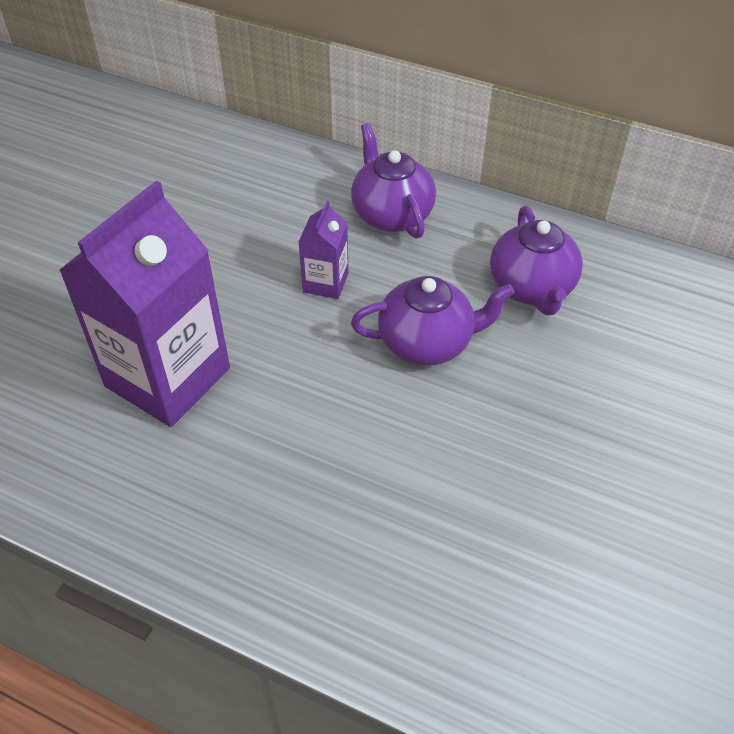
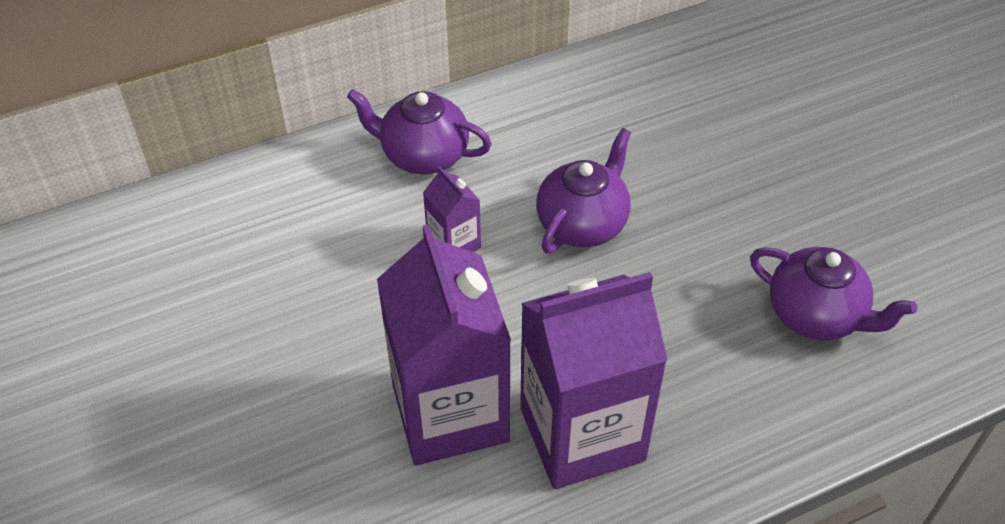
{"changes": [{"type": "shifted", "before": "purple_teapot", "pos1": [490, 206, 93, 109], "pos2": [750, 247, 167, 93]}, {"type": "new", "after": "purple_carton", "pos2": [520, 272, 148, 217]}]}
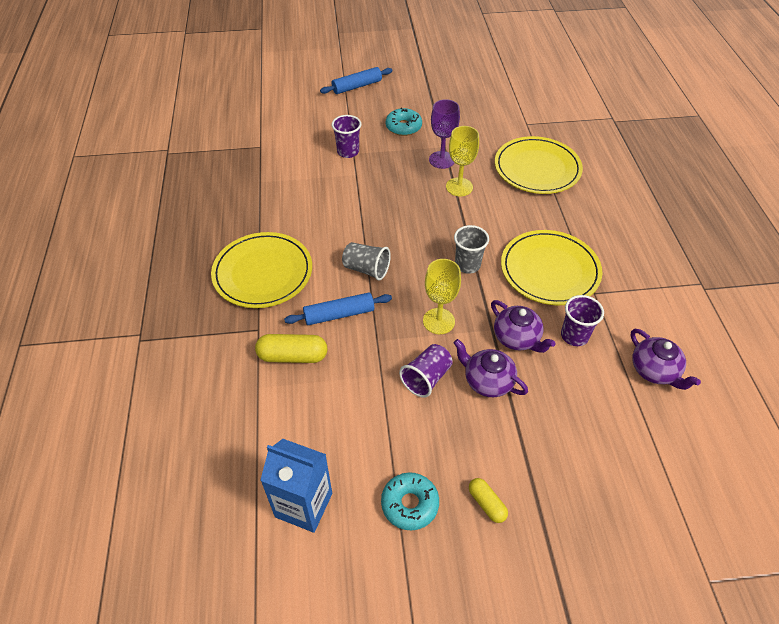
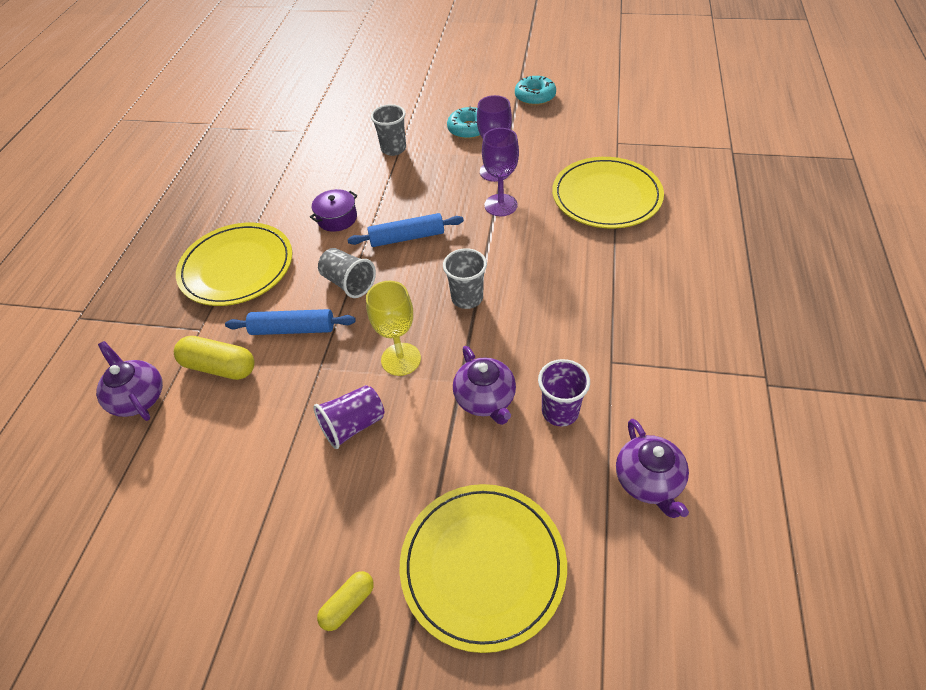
{"changes": [{"type": "gone", "before": "blue_carton", "pos1": [260, 439, 72, 94]}, {"type": "shifted", "before": "blue_rolling_pin", "pos1": [320, 67, 72, 27], "pos2": [347, 213, 117, 34]}, {"type": "repainted", "before": "purple_cup", "after": "grey_cup", "pos1": [332, 115, 29, 43], "pos2": [371, 104, 35, 52]}, {"type": "shifted", "before": "turquoise_donut", "pos1": [381, 472, 58, 58], "pos2": [515, 76, 41, 30]}, {"type": "repainted", "before": "yellow_goblet", "after": "purple_goblet", "pos1": [446, 126, 33, 70], "pos2": [482, 128, 37, 88]}, {"type": "shifted", "before": "purple_teapot", "pos1": [454, 339, 74, 58], "pos2": [96, 341, 67, 80]}, {"type": "rotated", "before": "yellow_capsule", "pos1": [469, 478, 39, 45], "pos2": [317, 571, 57, 60], "turn": 60}, {"type": "shifted", "before": "yellow_plate", "pos1": [501, 230, 101, 75], "pos2": [400, 484, 167, 169]}, {"type": "new", "after": "purple_pot", "pos2": [310, 189, 47, 43]}]}
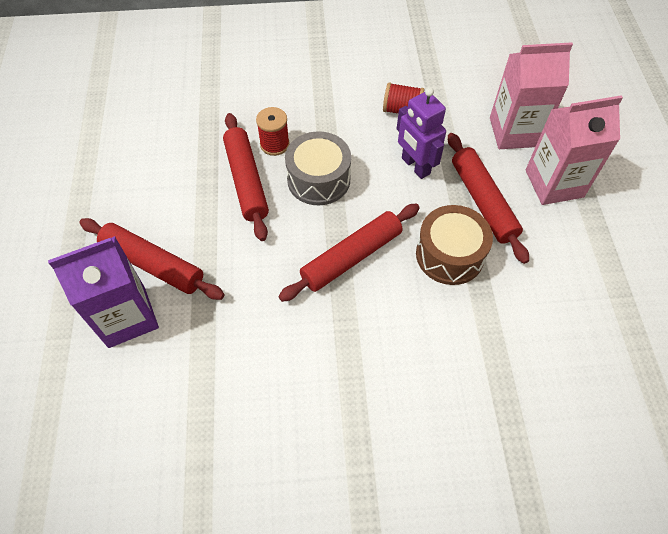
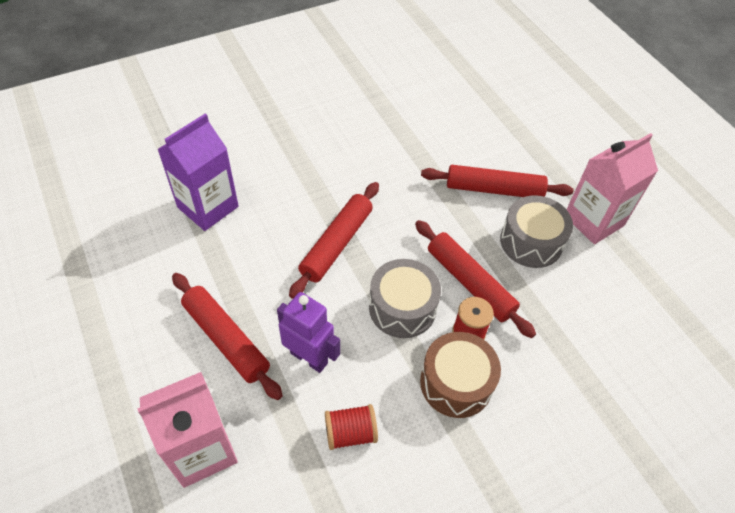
{"changes": [{"type": "shifted", "before": "purple_carton", "pos1": [48, 236, 111, 112], "pos2": [157, 113, 82, 118]}, {"type": "shifted", "before": "brown_drum", "pos1": [416, 205, 77, 80], "pos2": [420, 332, 81, 86]}, {"type": "shifted", "before": "pink_carton", "pos1": [526, 95, 97, 110], "pos2": [566, 133, 92, 111]}, {"type": "new", "after": "grey_drum", "pos2": [500, 195, 73, 73]}]}
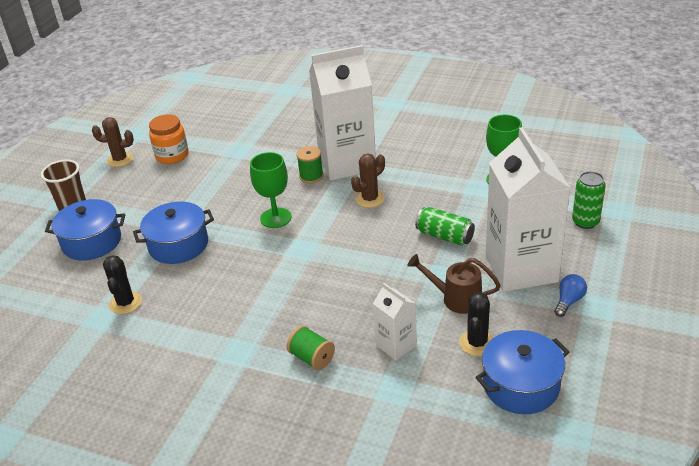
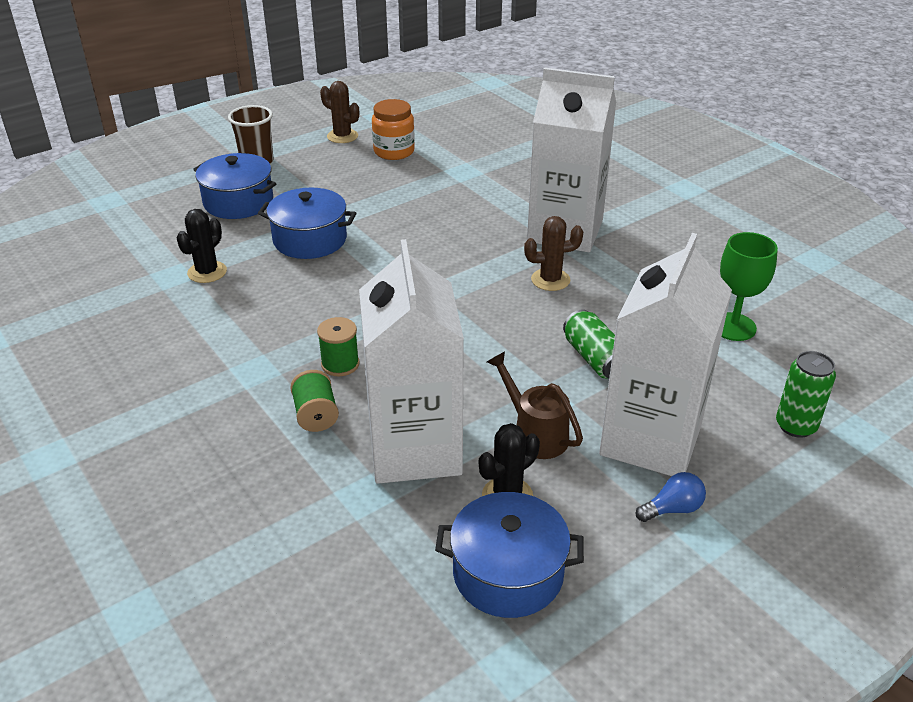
{"changes": [{"type": "gone", "before": "green_goblet", "pos1": [250, 152, 42, 76]}, {"type": "shifted", "before": "green_spool", "pos1": [296, 146, 28, 37], "pos2": [317, 317, 43, 59]}, {"type": "scaled", "before": "white_carton", "pos1": [373, 283, 44, 78], "pos2": [359, 239, 105, 245], "scale": 2.13}]}
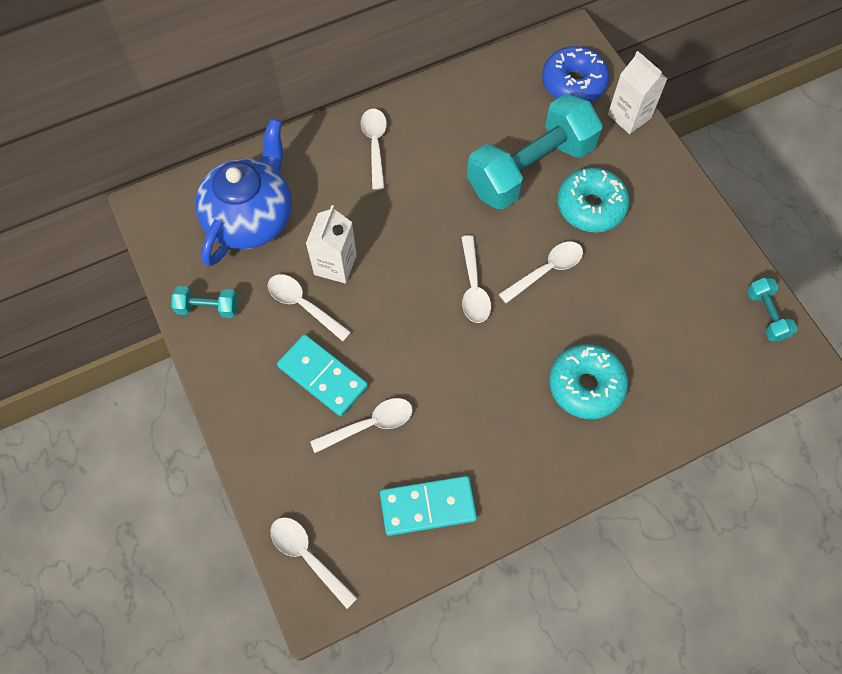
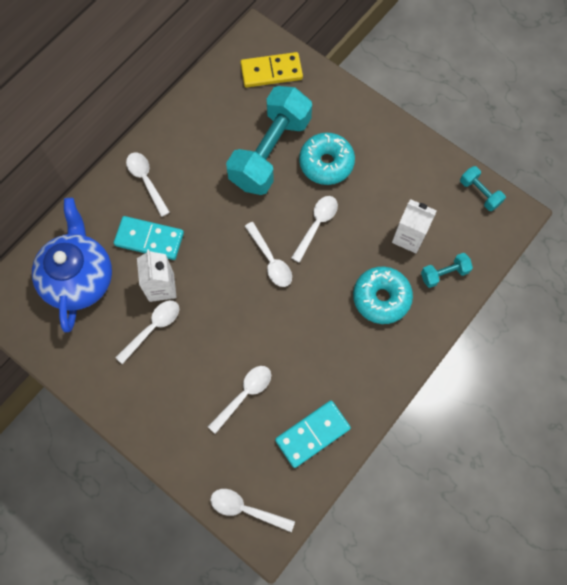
{"changes": [{"type": "shifted", "before": "turquoise_dumbbell", "pos1": [171, 286, 67, 32], "pos2": [421, 253, 52, 35]}, {"type": "rotated", "before": "white_spoon", "pos1": [268, 274, 83, 67], "pos2": [115, 300, 64, 64], "turn": 120}, {"type": "shifted", "before": "turquoise_domino", "pos1": [277, 334, 91, 82], "pos2": [114, 216, 70, 44]}, {"type": "swapped", "before": "blue_donut", "after": "yellow_domino", "pos1": [542, 46, 67, 56], "pos2": [240, 52, 63, 36]}, {"type": "shifted", "before": "white_carton", "pos1": [608, 51, 59, 83], "pos2": [392, 199, 45, 54]}]}
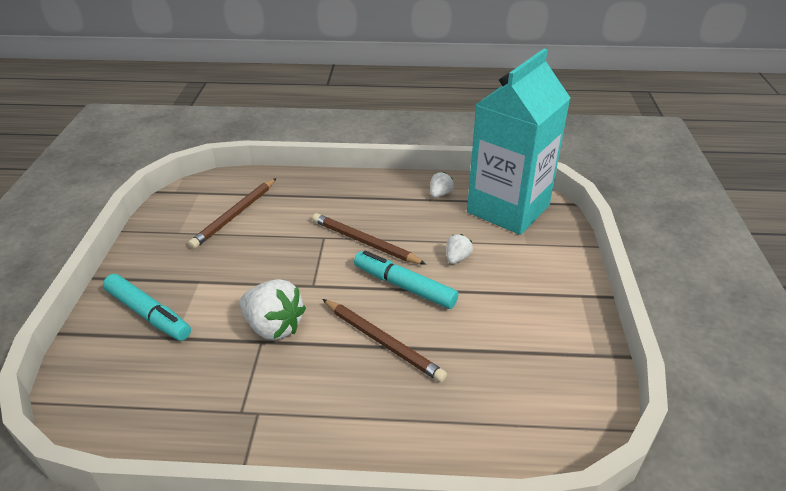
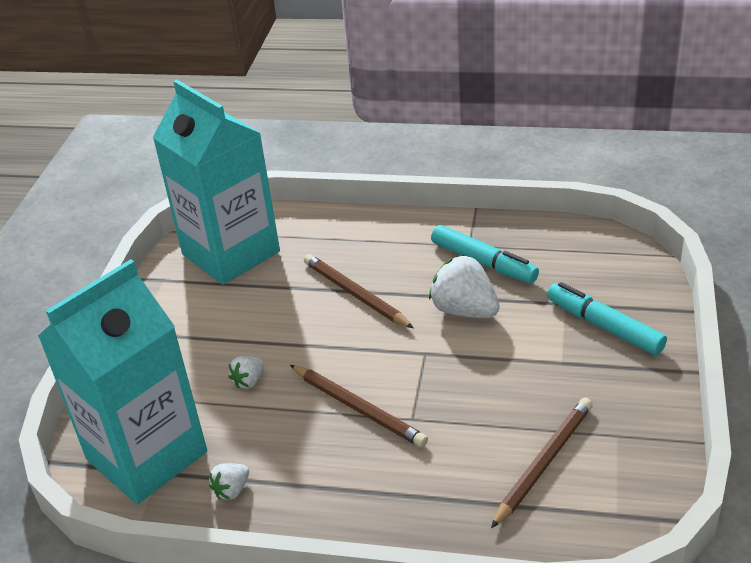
{"changes": [{"type": "shifted", "before": "turquoise_marker", "pos1": [354, 251, 105, 58], "pos2": [431, 225, 108, 58]}, {"type": "new", "after": "turquoise_carton", "pos2": [152, 80, 128, 205]}]}
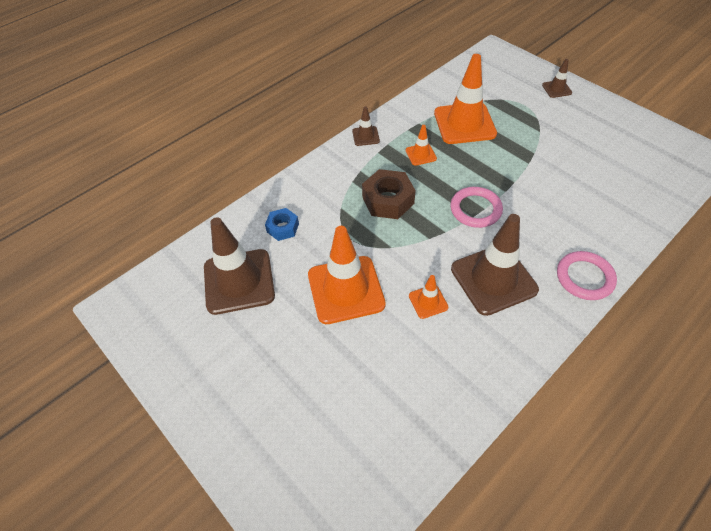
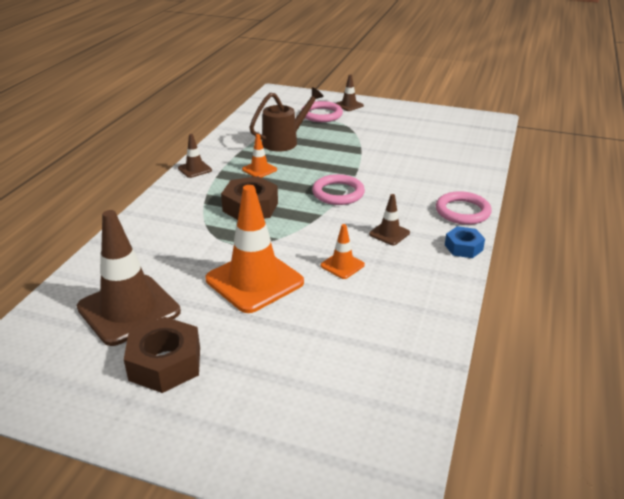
{"changes": [{"type": "shifted", "before": "blue_nut", "pos1": [265, 208, 34, 33], "pos2": [445, 226, 40, 32]}, {"type": "swapped", "before": "orange_traffic_cone", "after": "brown_watering_can", "pos1": [434, 54, 63, 90], "pos2": [249, 87, 75, 65]}, {"type": "scaled", "before": "brown_traffic_cone", "pos1": [451, 214, 88, 102], "pos2": [369, 194, 41, 51], "scale": 0.46}, {"type": "new", "after": "brown_nut", "pos2": [124, 317, 76, 76]}, {"type": "new", "after": "pink_ring", "pos2": [301, 101, 42, 21]}]}
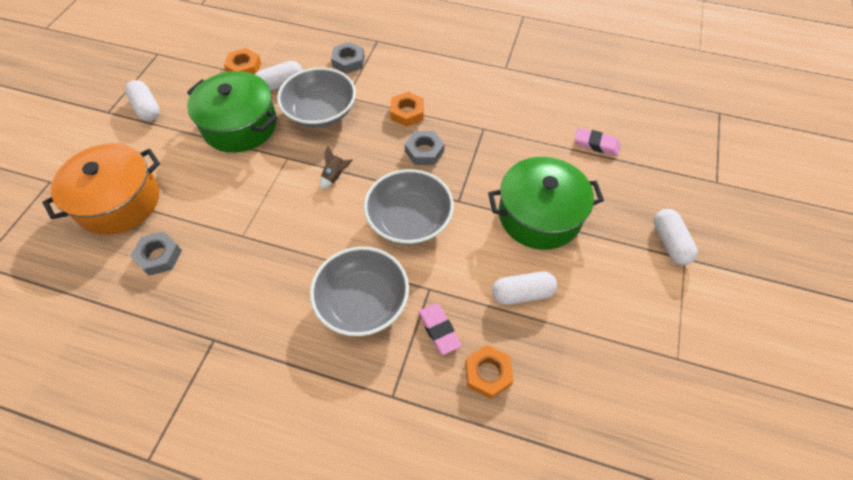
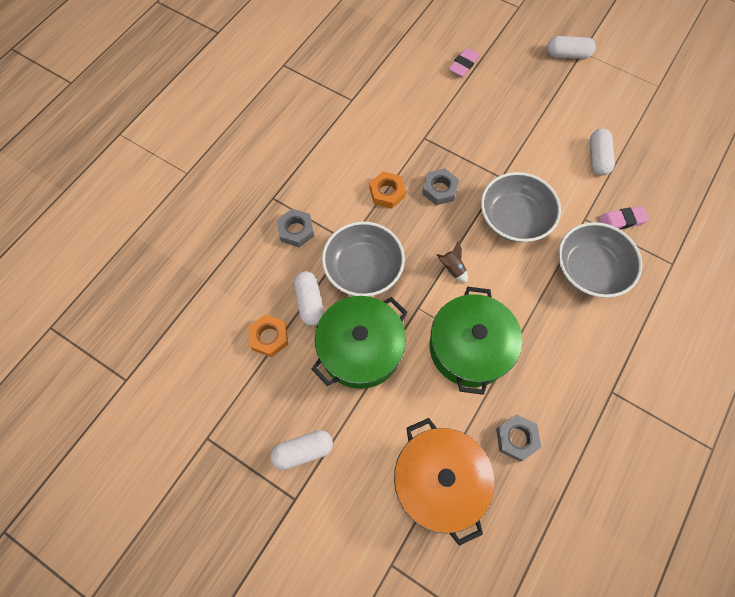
{"changes": [{"type": "gone", "before": "orange_nut", "pos1": [465, 345, 48, 54]}, {"type": "shifted", "before": "green_pot", "pos1": [488, 157, 116, 93], "pos2": [430, 287, 92, 108]}]}
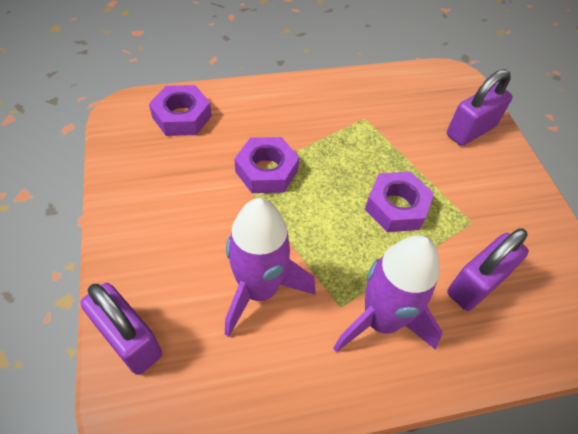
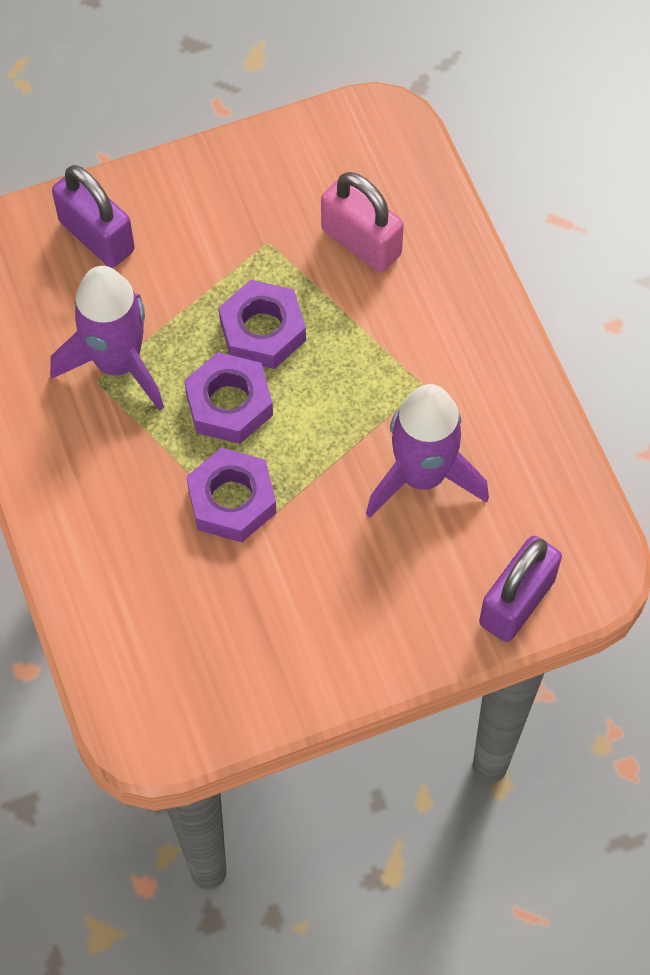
{"changes": [{"type": "shifted", "before": "purple_nut", "pos1": [149, 85, 63, 51], "pos2": [184, 352, 89, 92]}, {"type": "shifted", "before": "purple_rocket", "pos1": [333, 235, 110, 117], "pos2": [50, 266, 114, 145]}, {"type": "repainted", "before": "purple_padlock", "after": "pink_padlock", "pos1": [447, 228, 82, 83], "pos2": [321, 172, 83, 101]}]}
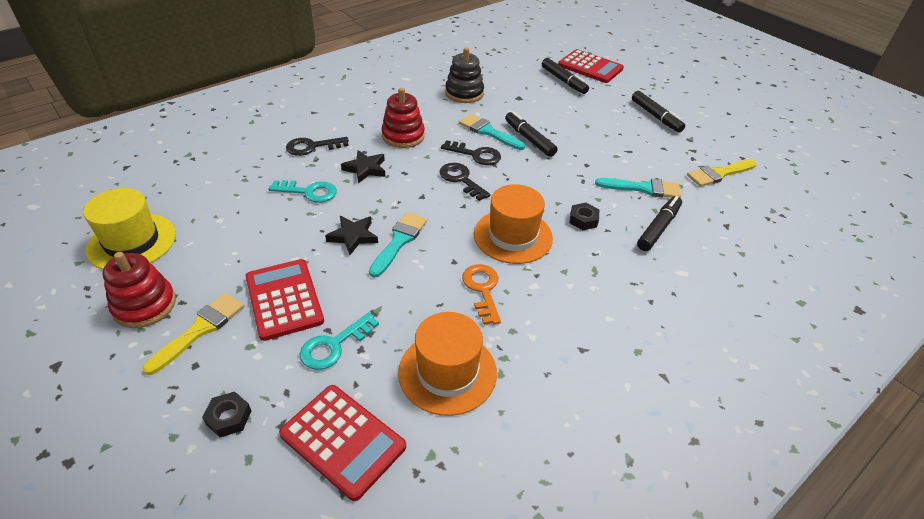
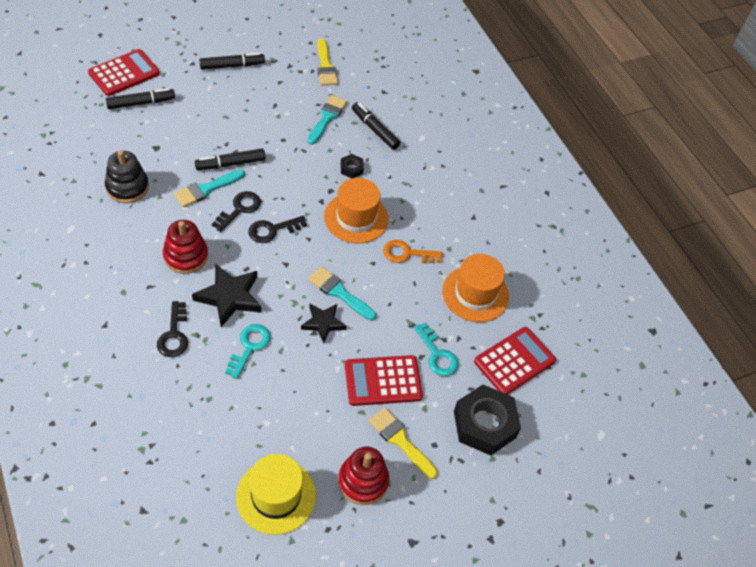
{"changes": [{"type": "scaled", "before": "black_nut", "pos1": [202, 391, 49, 47], "pos2": [454, 385, 67, 71], "scale": 2.2}, {"type": "scaled", "before": "black_star", "pos1": [341, 150, 44, 33], "pos2": [192, 264, 69, 63], "scale": 1.56}]}
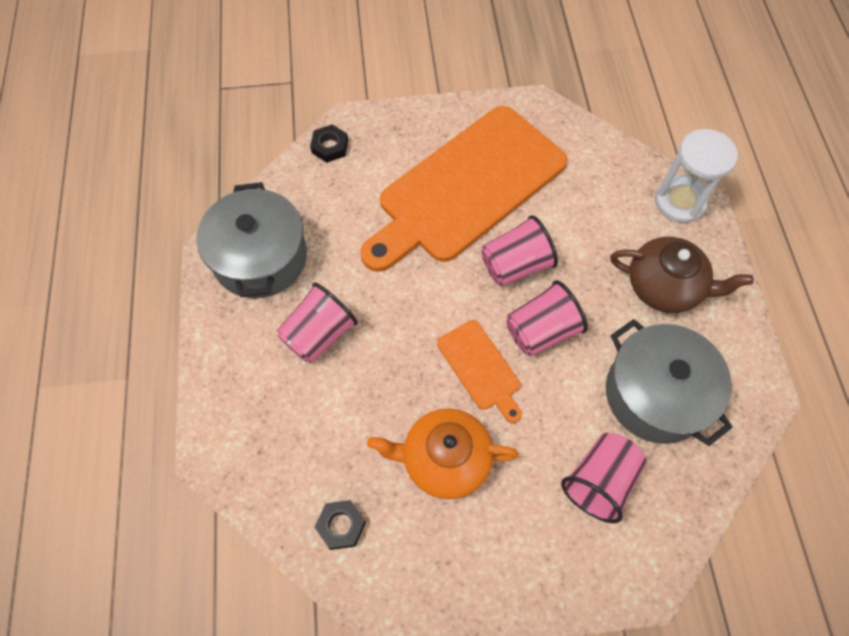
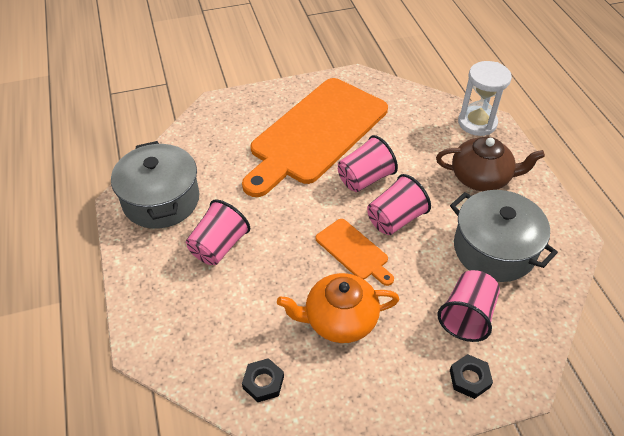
{"changes": [{"type": "shifted", "before": "black_nut", "pos1": [310, 125, 38, 38], "pos2": [450, 354, 43, 45]}]}
